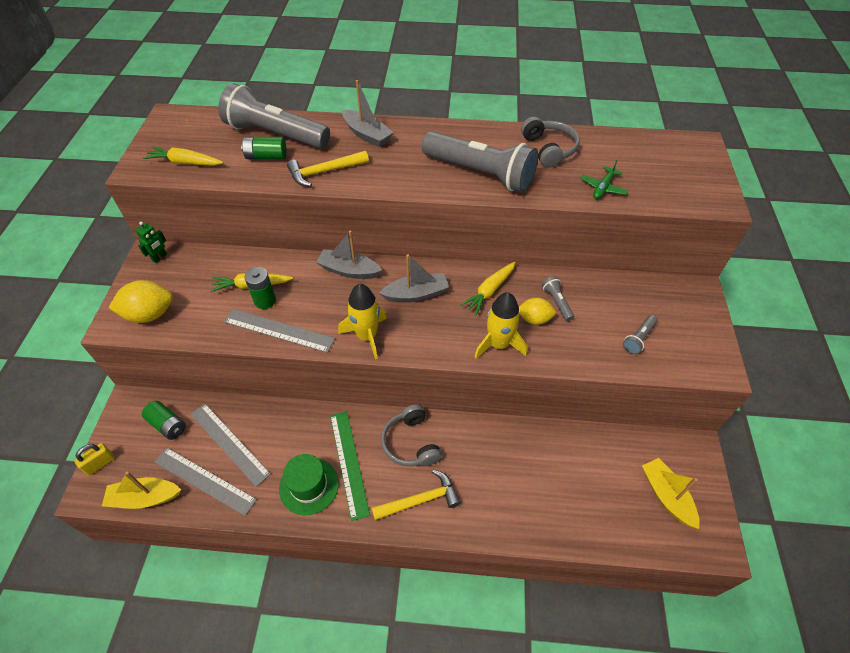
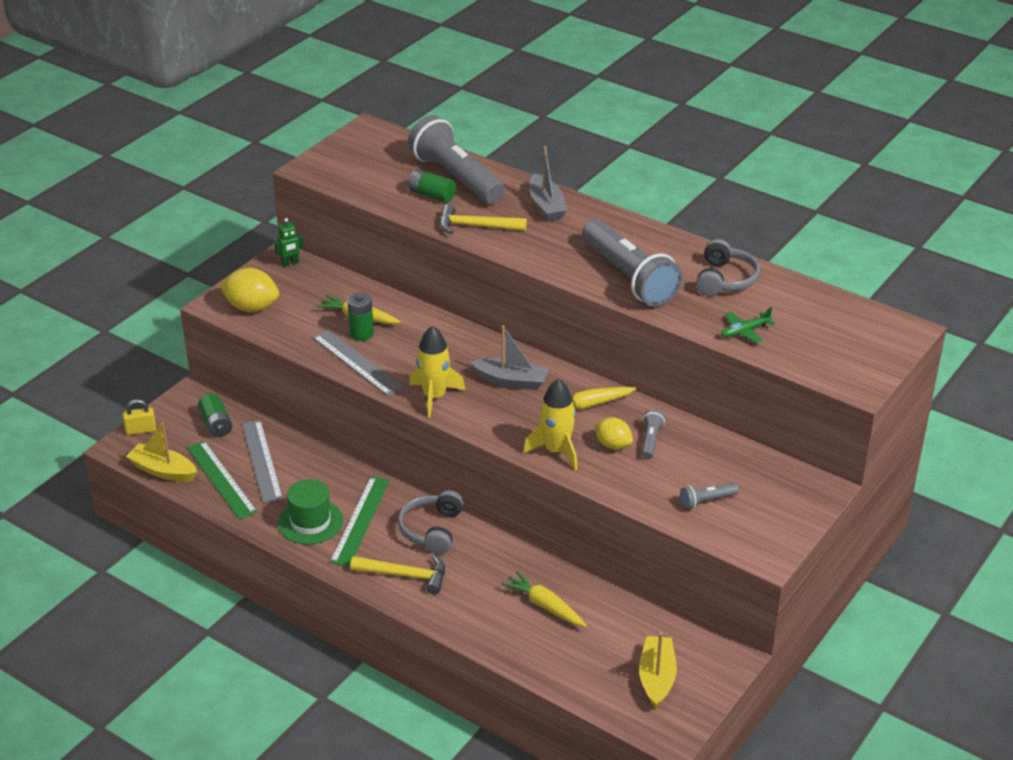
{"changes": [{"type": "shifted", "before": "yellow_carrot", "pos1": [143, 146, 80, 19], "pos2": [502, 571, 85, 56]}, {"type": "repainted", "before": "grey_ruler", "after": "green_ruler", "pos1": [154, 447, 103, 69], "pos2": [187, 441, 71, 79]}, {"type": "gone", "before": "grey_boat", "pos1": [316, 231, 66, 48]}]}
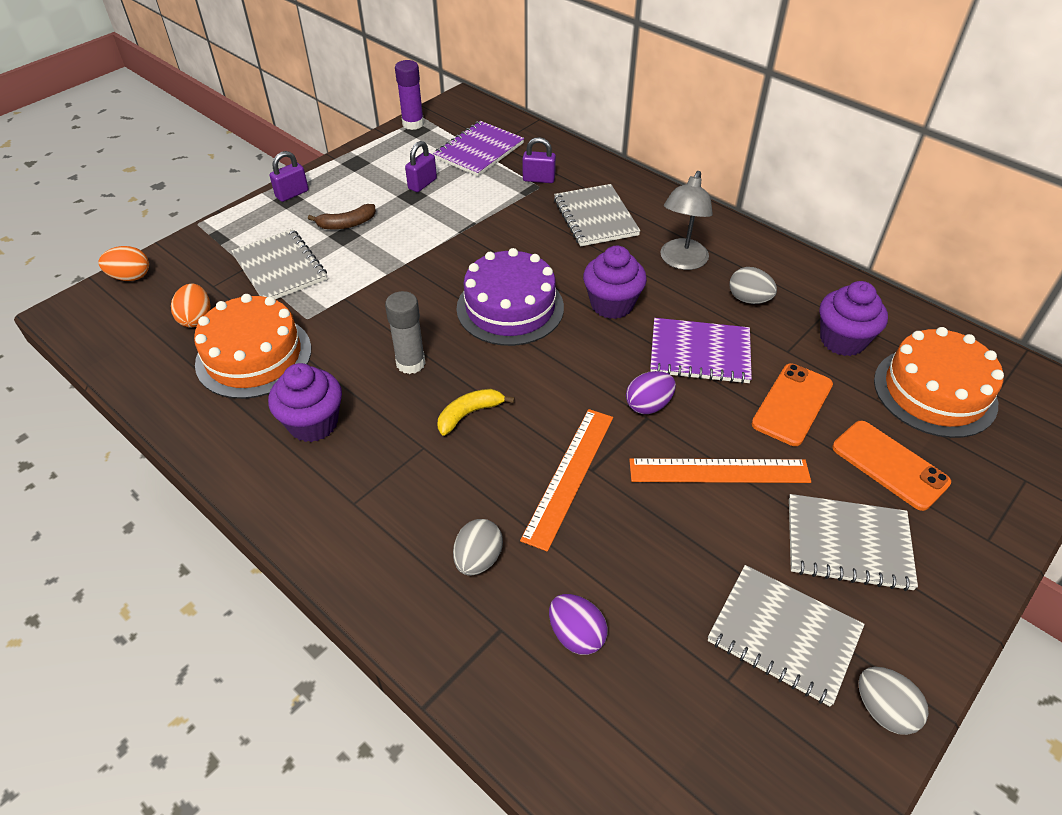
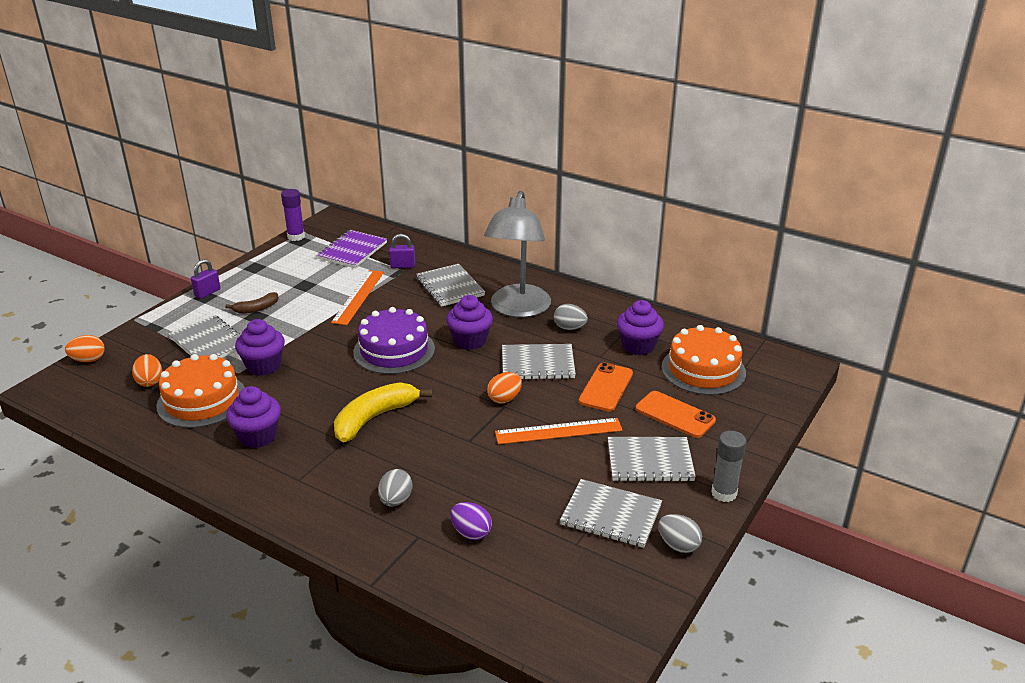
{"changes": [{"type": "shifted", "before": "grey_glue_stick", "pos1": [385, 291, 41, 83], "pos2": [711, 431, 35, 71]}, {"type": "gone", "before": "purple_padlock", "pos1": [405, 141, 32, 51]}, {"type": "scaled", "before": "yellow_banana", "pos1": [437, 389, 78, 47], "pos2": [334, 382, 99, 61], "scale": 1.82}, {"type": "shifted", "before": "orange_ruler", "pos1": [520, 409, 93, 143], "pos2": [331, 270, 53, 55]}, {"type": "repainted", "before": "purple_egg", "after": "orange_egg", "pos1": [626, 371, 50, 43], "pos2": [487, 372, 35, 31]}, {"type": "repainted", "before": "purple_notebook", "after": "grey_notebook", "pos1": [650, 318, 102, 66], "pos2": [502, 344, 74, 36]}, {"type": "scaled", "before": "grey_lamp", "pos1": [660, 171, 53, 99], "pos2": [484, 191, 67, 127], "scale": 1.67}, {"type": "new", "after": "purple_cupcake", "pos2": [235, 319, 50, 57]}]}
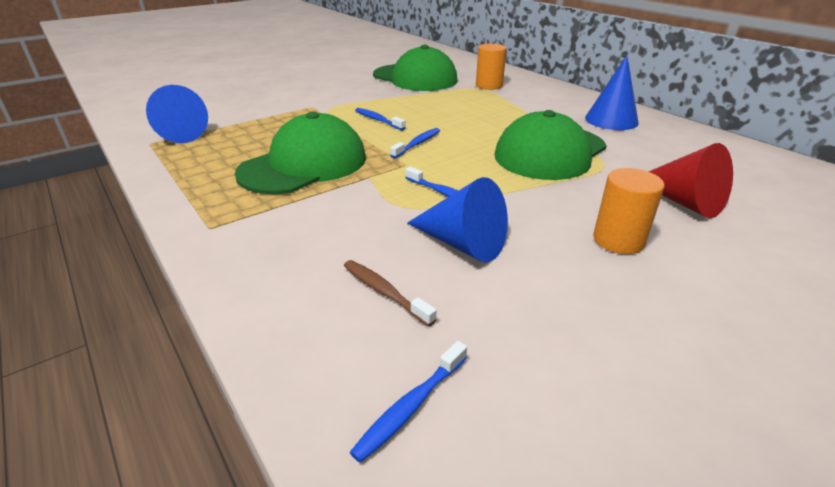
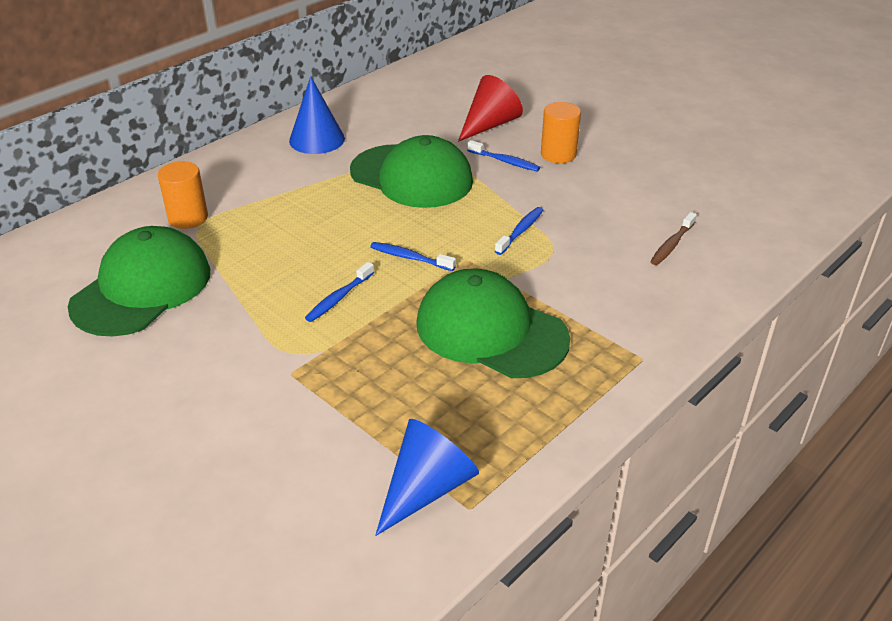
{"changes": [{"type": "shifted", "before": "blue_toothbrush", "pos1": [350, 341, 117, 122], "pos2": [467, 140, 73, 31]}, {"type": "gone", "before": "blue_cone", "pos1": [407, 177, 101, 85]}]}
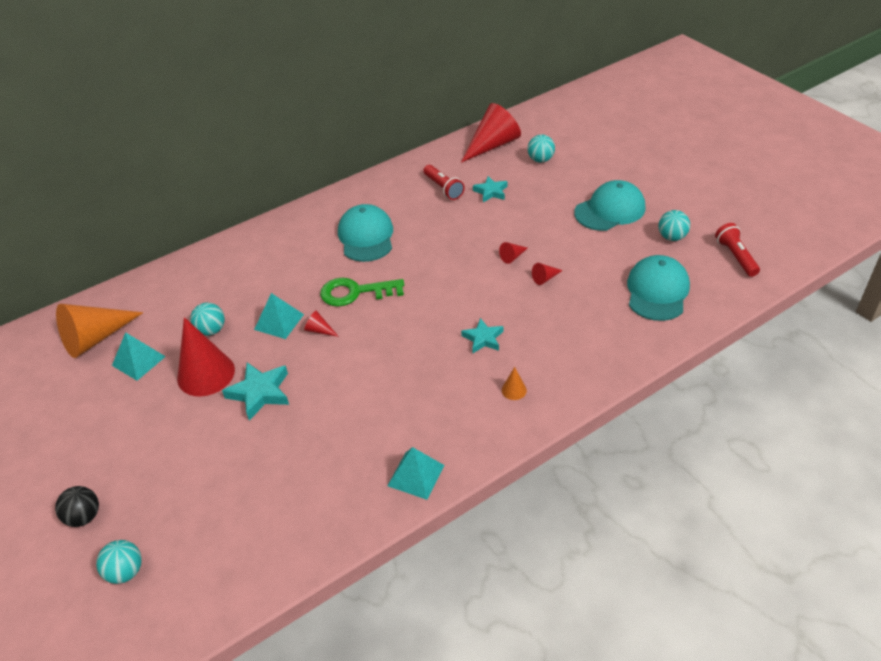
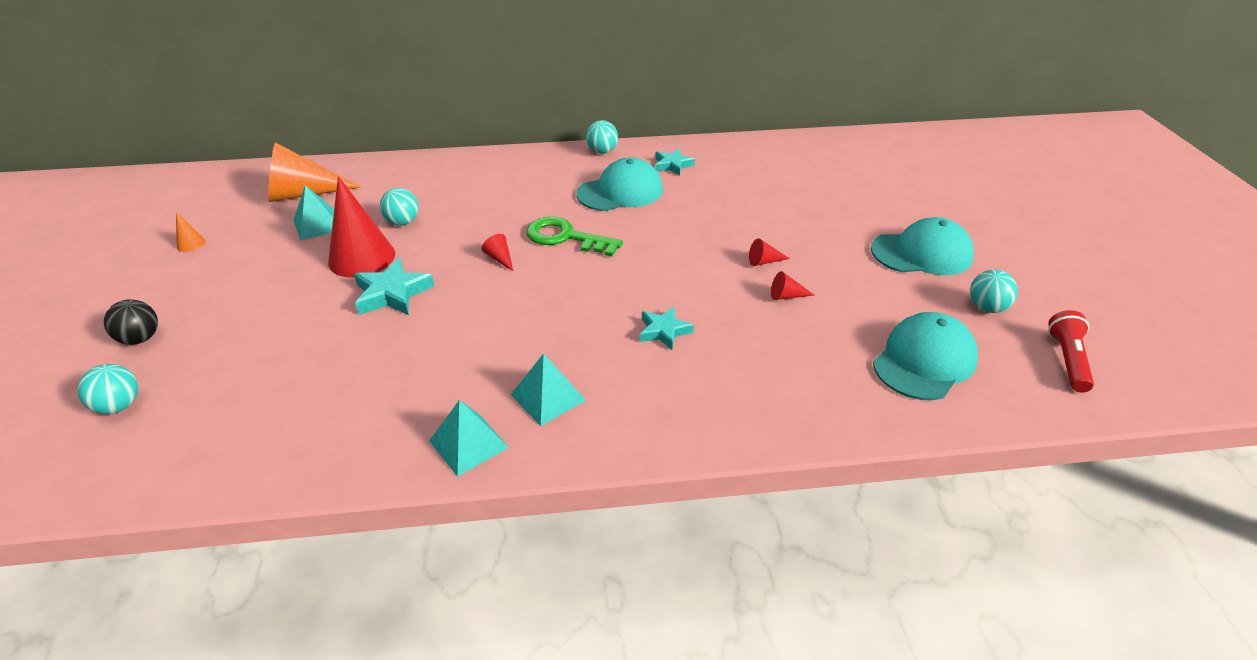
{"changes": [{"type": "shifted", "before": "turquoise_pyramid", "pos1": [254, 293, 50, 46], "pos2": [511, 353, 75, 73]}, {"type": "rotated", "before": "turquoise_cap", "pos1": [338, 204, 55, 58], "pos2": [576, 157, 87, 54], "turn": 45}, {"type": "gone", "before": "red_flashlight", "pos1": [423, 165, 42, 35]}, {"type": "gone", "before": "red_cone", "pos1": [461, 103, 60, 60]}, {"type": "shifted", "before": "turquoise_star", "pos1": [473, 176, 35, 26], "pos2": [655, 149, 40, 27]}, {"type": "shifted", "before": "orange_cone", "pos1": [502, 367, 25, 33], "pos2": [176, 212, 30, 40]}, {"type": "shifted", "before": "turquoise_ball", "pos1": [528, 135, 27, 28], "pos2": [586, 120, 32, 34]}]}
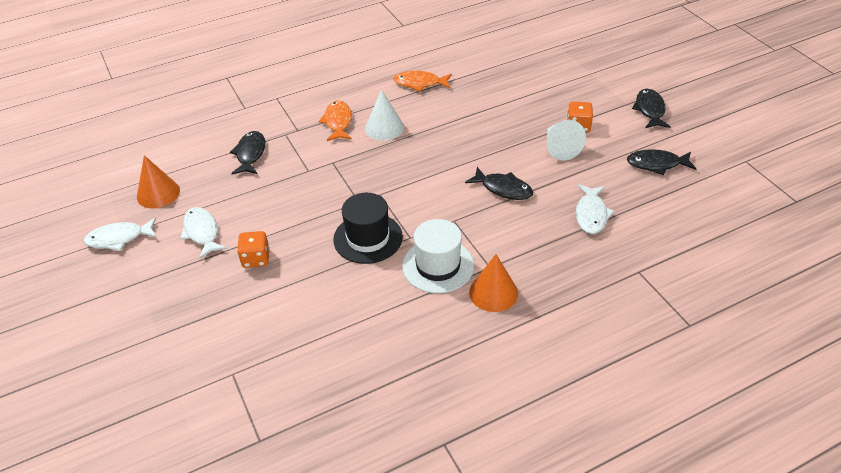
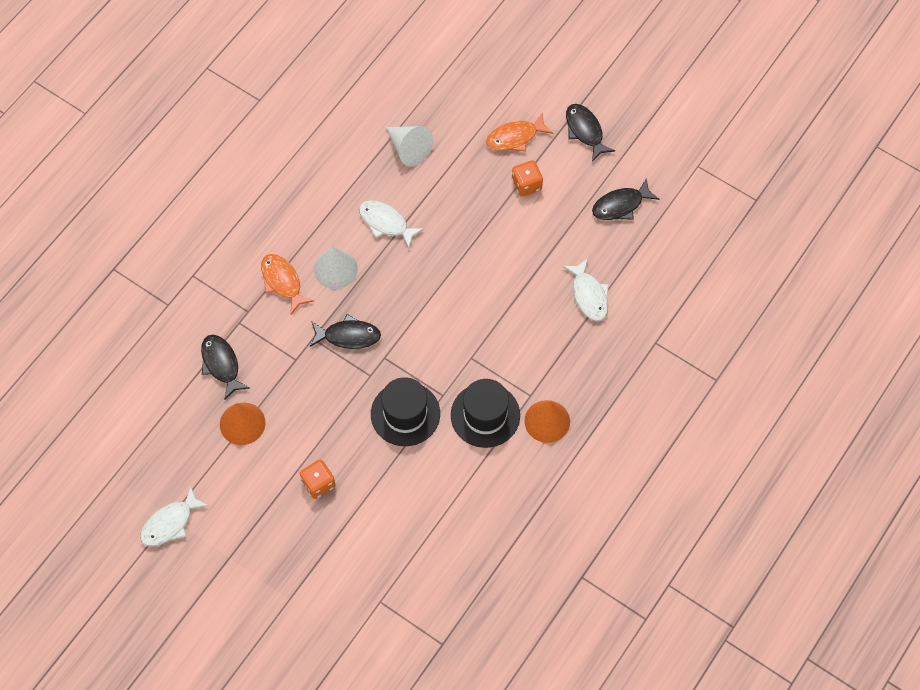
{"changes": [{"type": "shifted", "before": "orange_cone", "pos1": [137, 155, 43, 54], "pos2": [220, 403, 45, 42]}, {"type": "shifted", "before": "white_fish", "pos1": [180, 207, 47, 52], "pos2": [359, 200, 65, 48]}, {"type": "shifted", "before": "orange_fish", "pos1": [393, 71, 59, 20], "pos2": [486, 112, 67, 40]}, {"type": "repainted", "before": "white_hat", "after": "black_hat", "pos1": [402, 219, 72, 74], "pos2": [451, 379, 69, 69]}, {"type": "shifted", "before": "black_fish", "pos1": [465, 167, 68, 33], "pos2": [310, 314, 71, 35]}, {"type": "shifted", "before": "white_cone", "pos1": [547, 120, 39, 40], "pos2": [385, 126, 48, 40]}]}
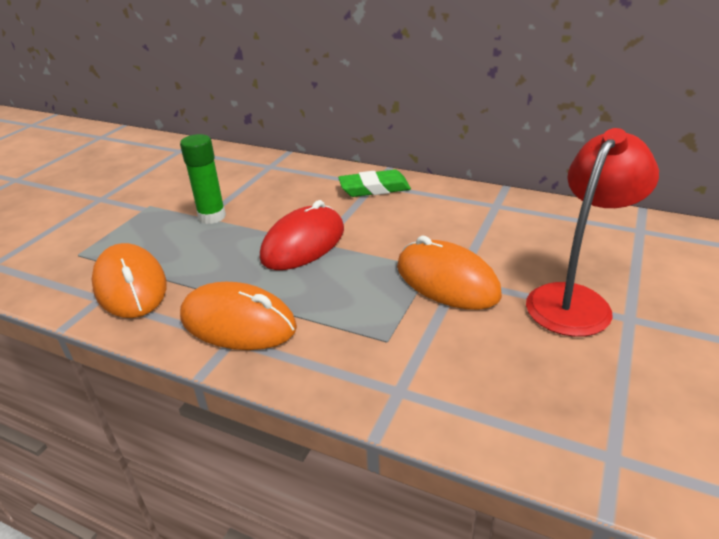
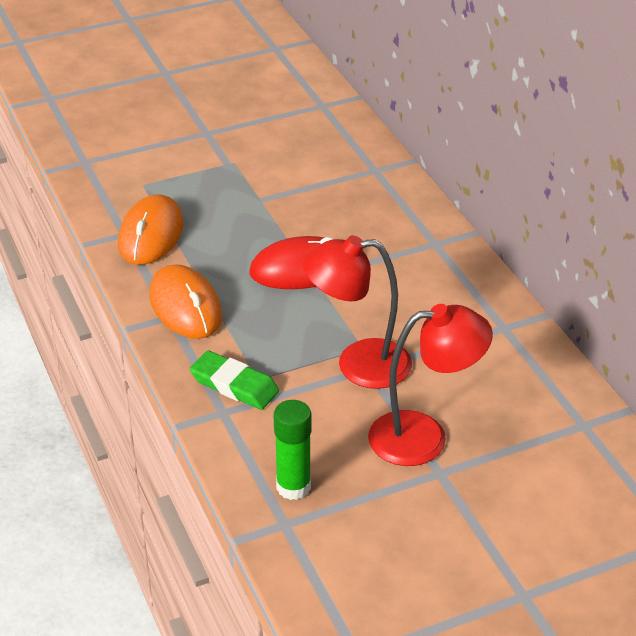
{"changes": [{"type": "shifted", "before": "green_glue_stick", "pos1": [180, 134, 46, 90], "pos2": [274, 400, 38, 100]}, {"type": "shifted", "before": "green_eraser", "pos1": [338, 170, 73, 27], "pos2": [190, 351, 89, 59]}, {"type": "swapped", "before": "orange_mouse", "after": "red_lamp", "pos1": [397, 235, 105, 75], "pos2": [303, 235, 109, 154]}]}
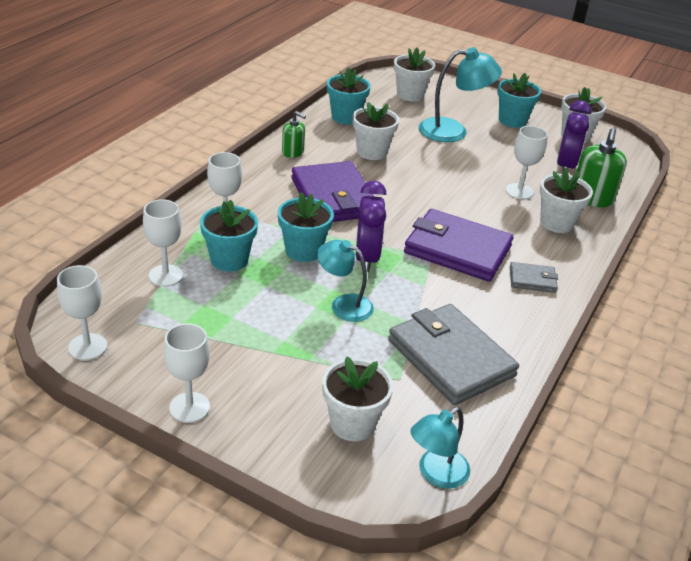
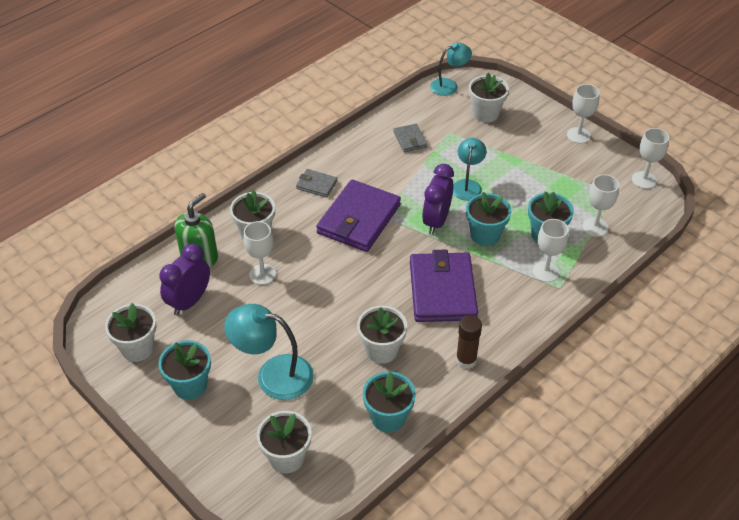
{"changes": [{"type": "swapped", "before": "green_soap_dispenser", "after": "brown_glue_stick", "pos1": [282, 111, 24, 47], "pos2": [456, 315, 26, 54]}, {"type": "rotated", "before": "turquoise_lamp", "pos1": [317, 240, 57, 82], "pos2": [453, 138, 34, 63], "turn": -120}, {"type": "scaled", "before": "grey_wallet", "pos1": [388, 304, 131, 101], "pos2": [393, 124, 34, 28], "scale": 0.47}, {"type": "rotated", "before": "purple_wallet", "pos1": [404, 209, 109, 73], "pos2": [316, 180, 85, 72], "turn": 75}]}
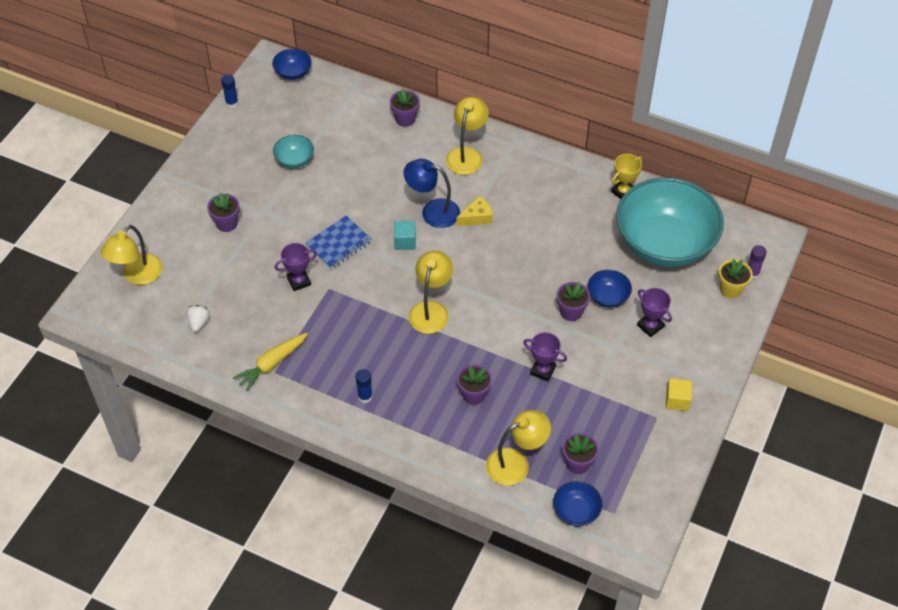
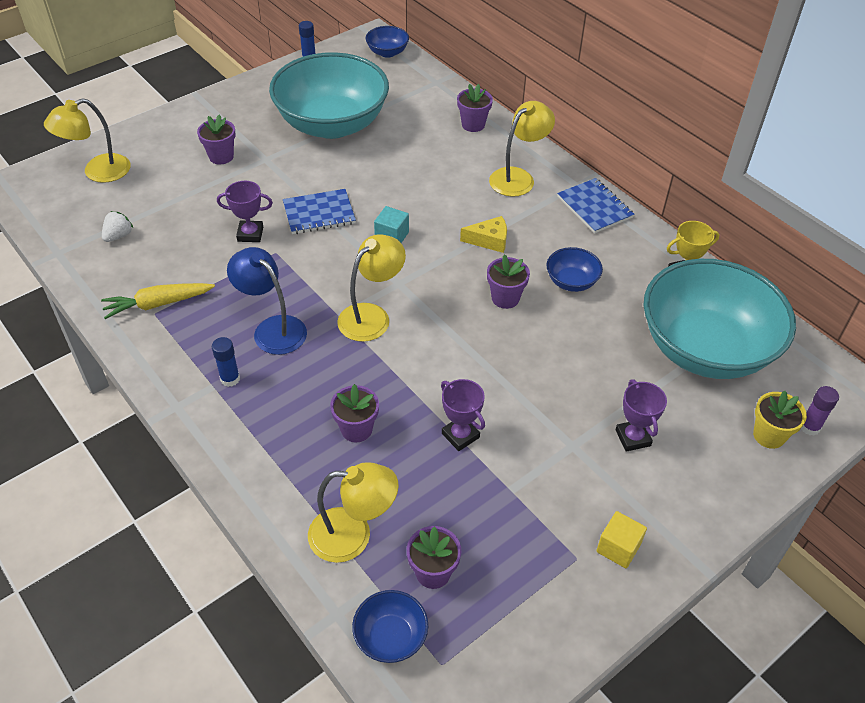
{"changes": [{"type": "scaled", "before": "turquoise_bowl", "pos1": [273, 135, 41, 34], "pos2": [269, 52, 120, 87], "scale": 2.45}, {"type": "shifted", "before": "blue_lamp", "pos1": [403, 159, 57, 69], "pos2": [227, 247, 80, 108]}, {"type": "shifted", "before": "purple_flower_pot", "pos1": [556, 282, 34, 39], "pos2": [487, 255, 43, 54]}, {"type": "shifted", "before": "blue_bowl", "pos1": [587, 270, 45, 38], "pos2": [547, 247, 56, 45]}, {"type": "new", "after": "blue_notebook", "pos2": [557, 178, 77, 55]}]}
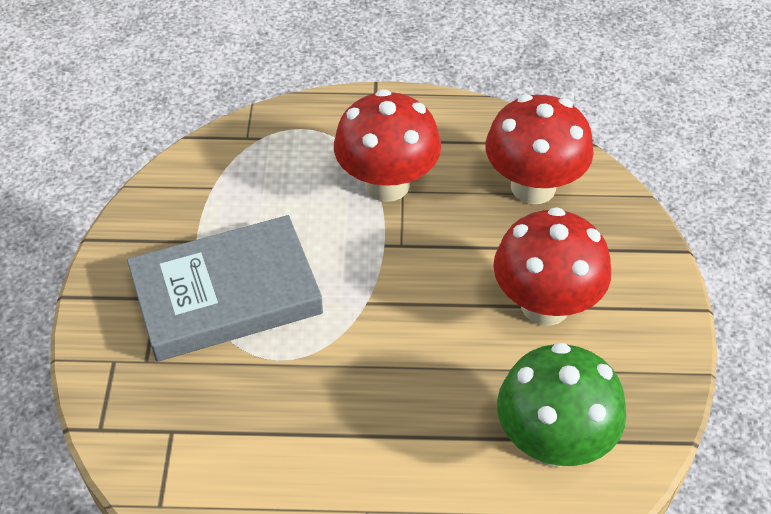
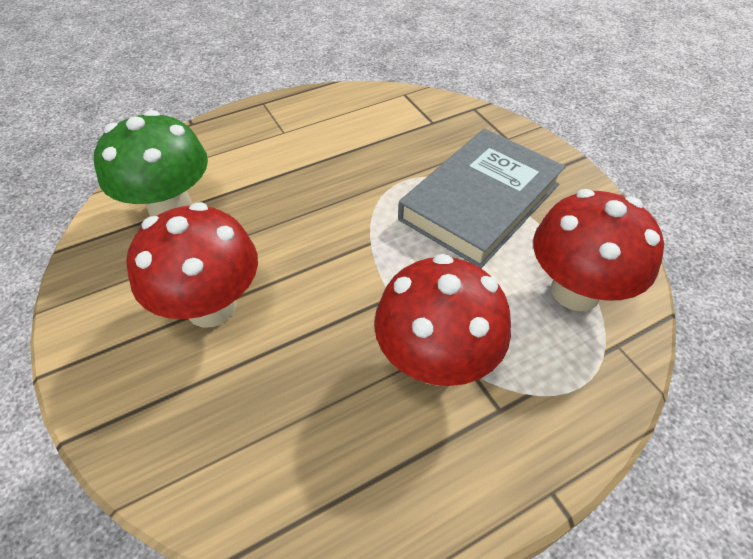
{"changes": [{"type": "shifted", "before": "red_mushroom", "pos1": [485, 94, 109, 110], "pos2": [533, 189, 131, 122]}]}
